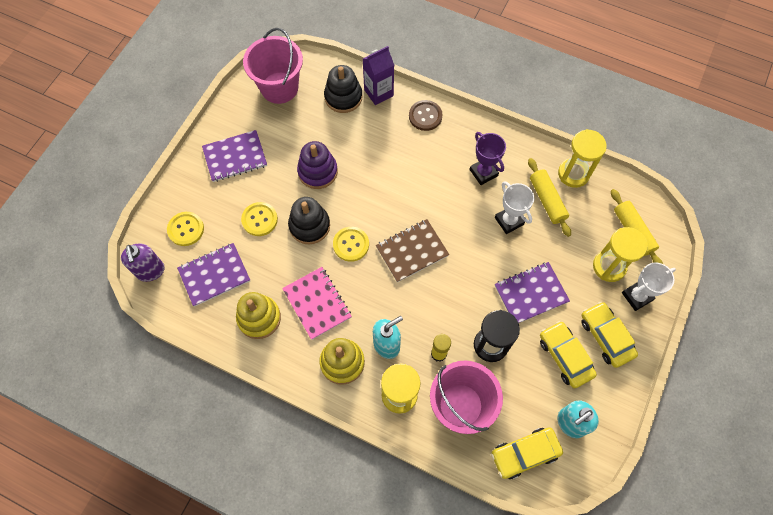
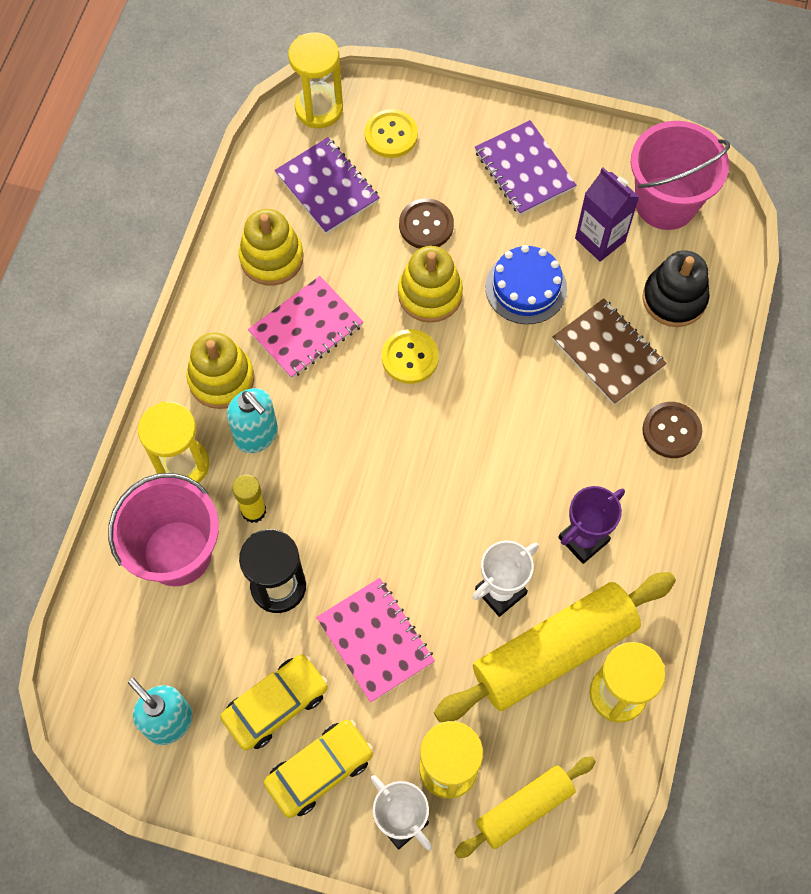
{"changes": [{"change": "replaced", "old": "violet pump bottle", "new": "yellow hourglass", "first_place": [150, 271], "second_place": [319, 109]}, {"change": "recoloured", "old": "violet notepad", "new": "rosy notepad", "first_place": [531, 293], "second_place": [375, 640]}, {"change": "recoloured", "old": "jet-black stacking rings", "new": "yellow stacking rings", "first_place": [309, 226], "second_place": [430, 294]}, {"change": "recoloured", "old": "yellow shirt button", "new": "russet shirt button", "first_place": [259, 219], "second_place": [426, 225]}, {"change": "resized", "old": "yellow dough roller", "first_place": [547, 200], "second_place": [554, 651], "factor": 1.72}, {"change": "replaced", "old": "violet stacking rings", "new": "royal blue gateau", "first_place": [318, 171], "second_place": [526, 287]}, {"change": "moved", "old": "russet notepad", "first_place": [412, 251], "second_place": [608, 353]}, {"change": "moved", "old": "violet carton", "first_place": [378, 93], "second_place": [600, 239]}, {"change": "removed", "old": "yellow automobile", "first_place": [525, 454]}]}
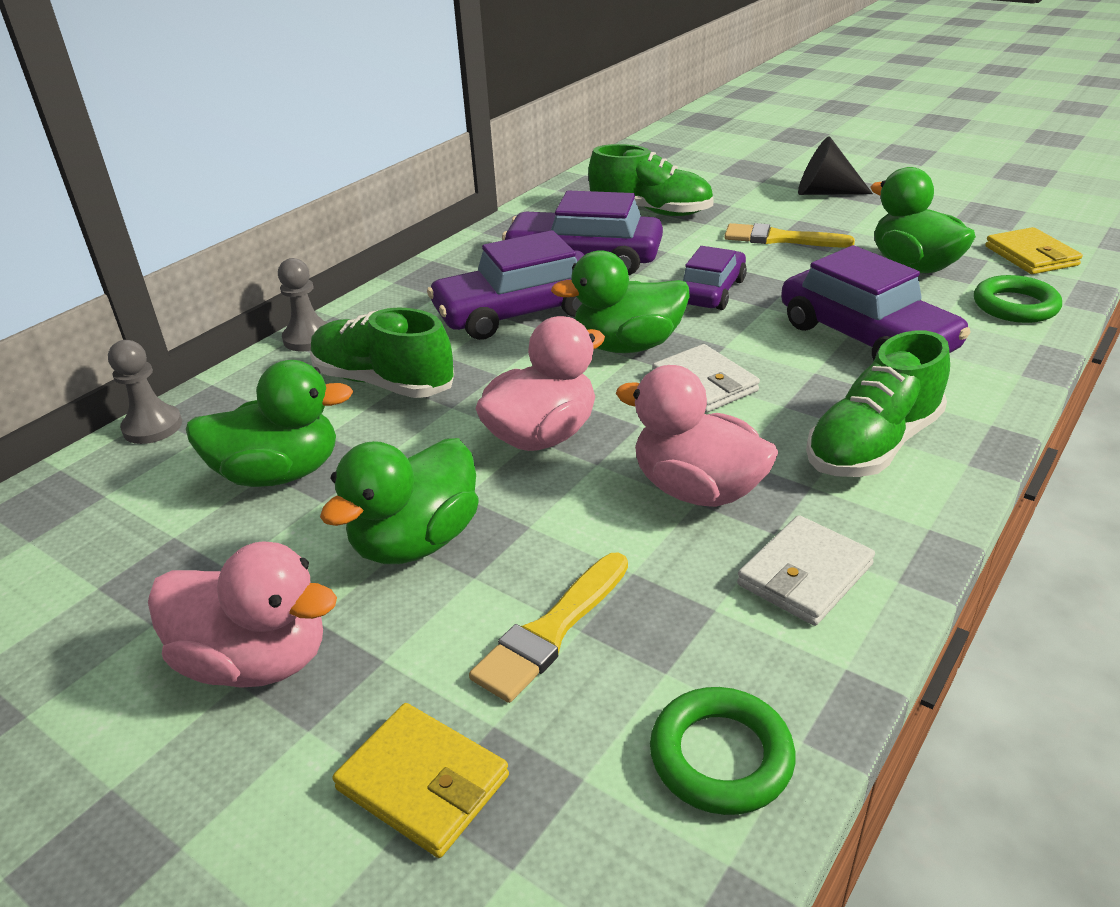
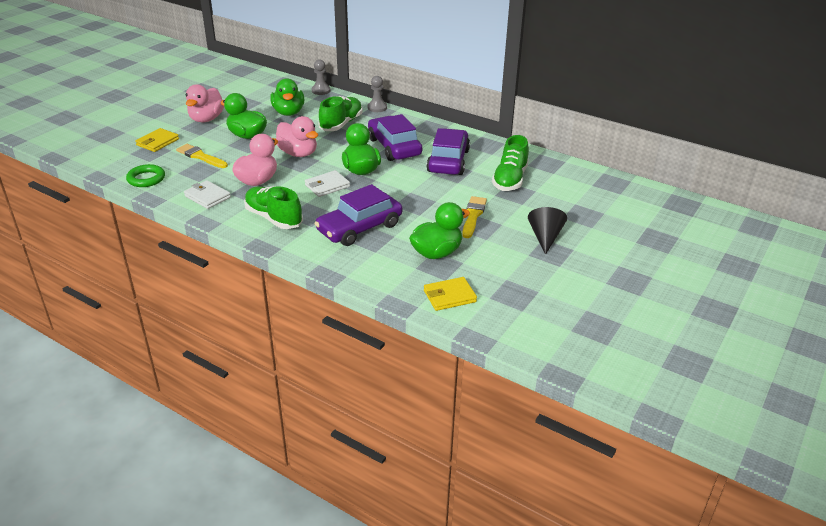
{"changes": [{"change": "removed", "old": "violet automobile", "first_place": [711, 291]}, {"change": "removed", "old": "leaf-green torus", "first_place": [1015, 306]}]}
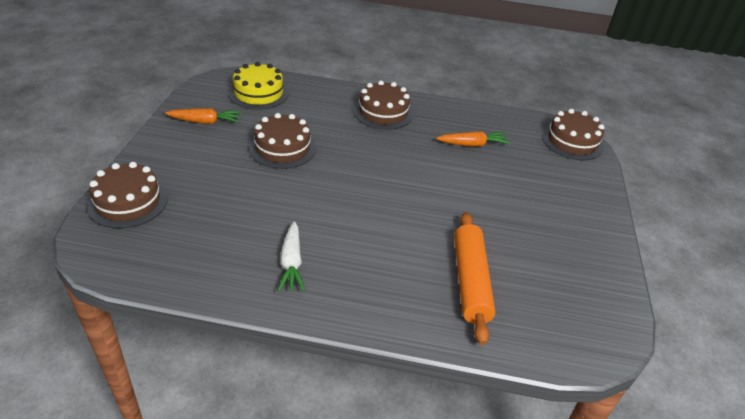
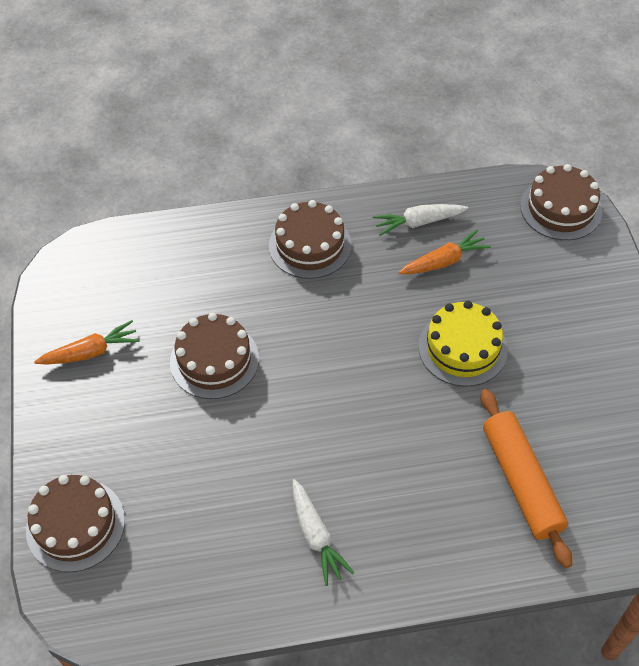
{"changes": [{"change": "added", "new": "white toy carrot", "second_place": [418, 222]}, {"change": "moved", "old": "yellow gateau", "first_place": [258, 93], "second_place": [462, 348]}]}
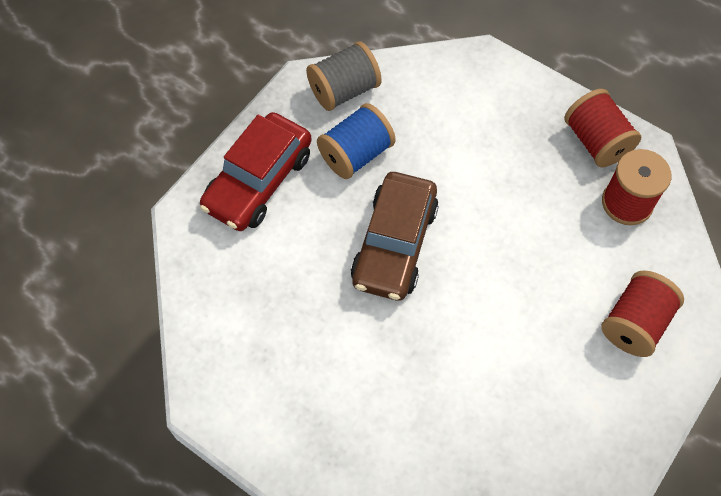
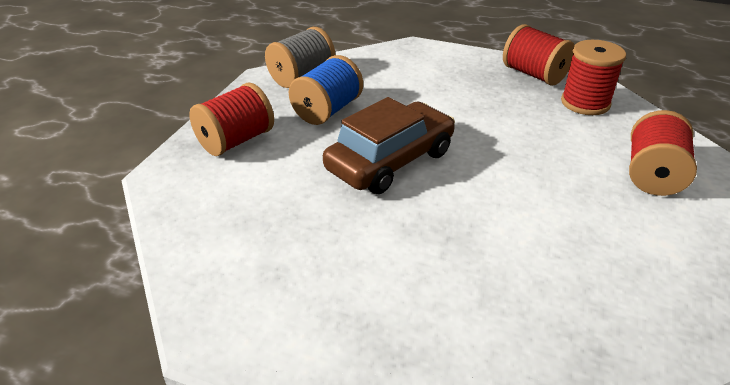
{"changes": [{"change": "replaced", "old": "crimson automobile", "new": "crimson reel of thread", "first_place": [258, 181], "second_place": [236, 141]}, {"change": "turned", "old": "russet automobile", "first_place": [394, 244], "second_place": [390, 161], "degrees": -135}]}
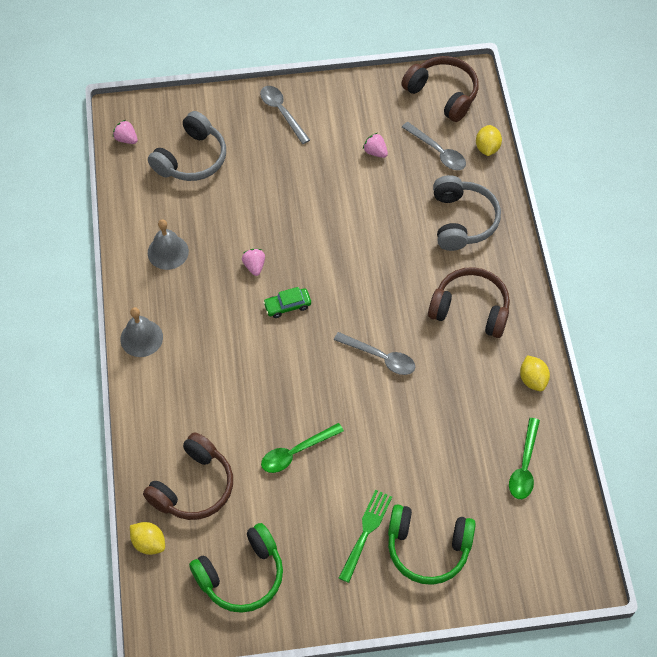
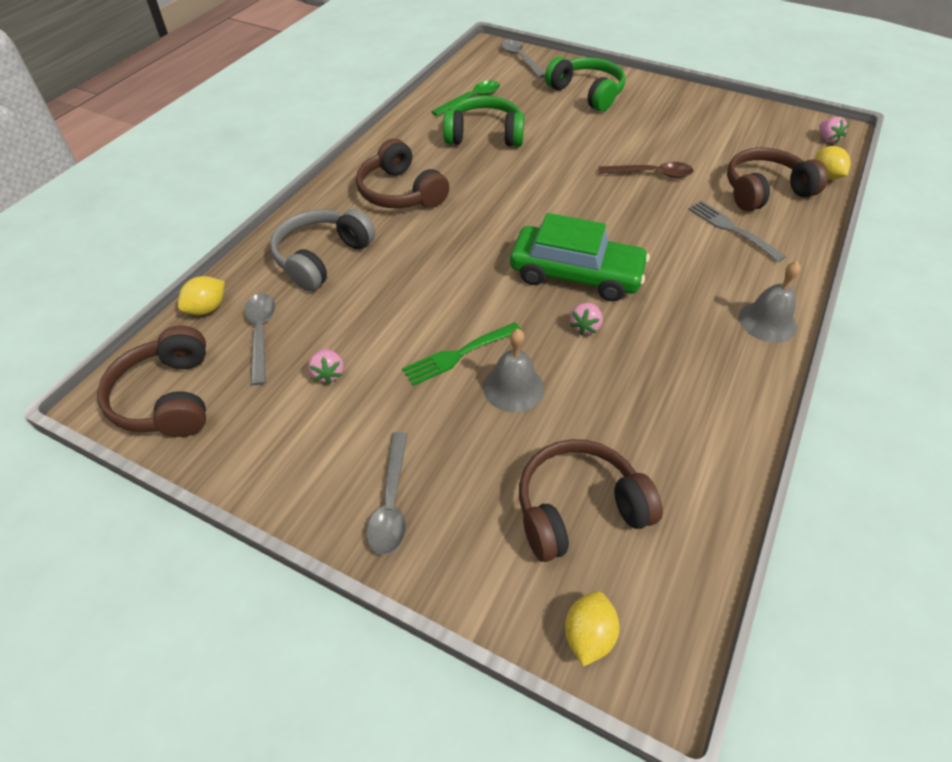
{"changes": [{"change": "moved", "old": "leaf-green fork", "first_place": [366, 532], "second_place": [458, 355]}, {"change": "moved", "old": "leaf-green headset", "first_place": [242, 575], "second_place": [484, 135]}, {"change": "moved", "old": "gray bell", "first_place": [168, 252], "second_place": [513, 387]}, {"change": "moved", "old": "gray spoon", "first_place": [380, 357], "second_place": [520, 59]}, {"change": "resized", "old": "leaf-green automobile", "first_place": [287, 305], "second_place": [576, 274], "factor": 2.25}, {"change": "recoloured", "old": "gray headset", "new": "russet headset", "first_place": [191, 158], "second_place": [578, 508]}, {"change": "moved", "old": "yellow lemon", "first_place": [533, 379], "second_place": [588, 635]}, {"change": "recoloured", "old": "leaf-green spoon", "new": "russet spoon", "first_place": [296, 452], "second_place": [651, 174]}, {"change": "added", "new": "gray fork", "second_place": [731, 229]}, {"change": "moved", "old": "rosy toy strawberry", "first_place": [126, 139], "second_place": [827, 139]}]}
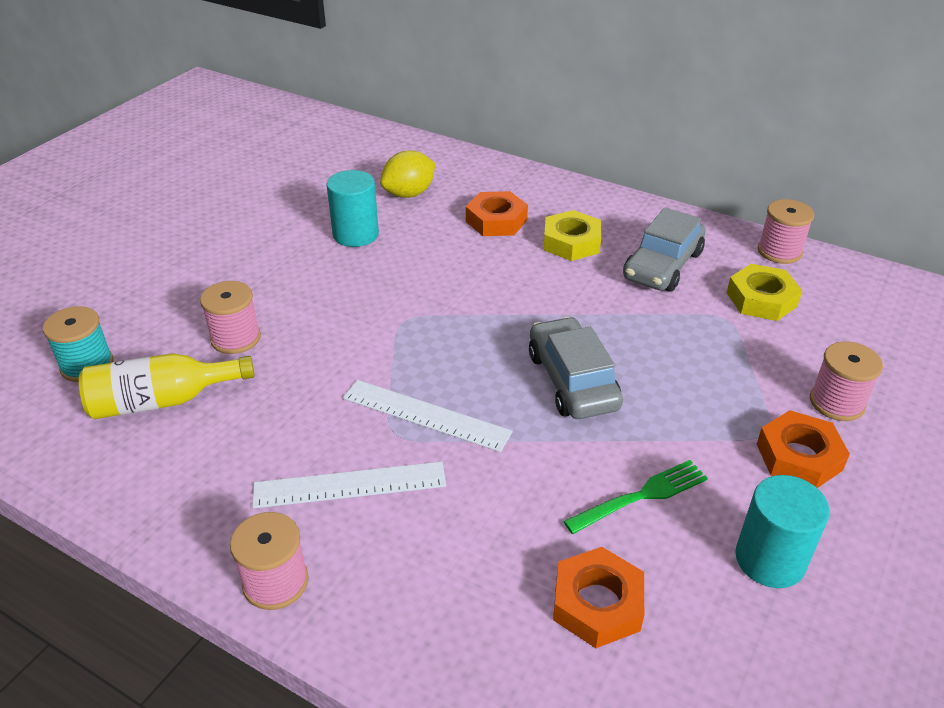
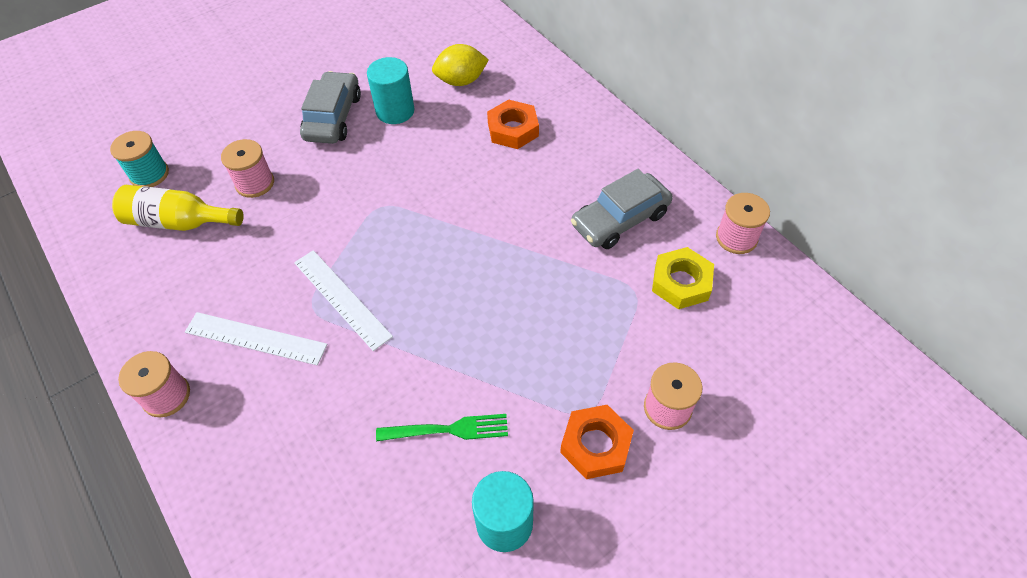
{"changes": [{"change": "moved", "old": "gray automobile", "first_place": [572, 380], "second_place": [333, 117]}, {"change": "removed", "old": "yellow hexagon nut", "first_place": [571, 242]}, {"change": "removed", "old": "bright orange hexagon nut", "first_place": [597, 604]}]}
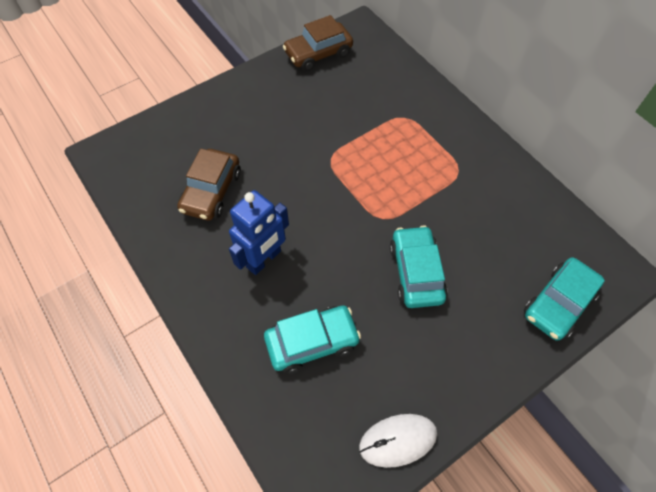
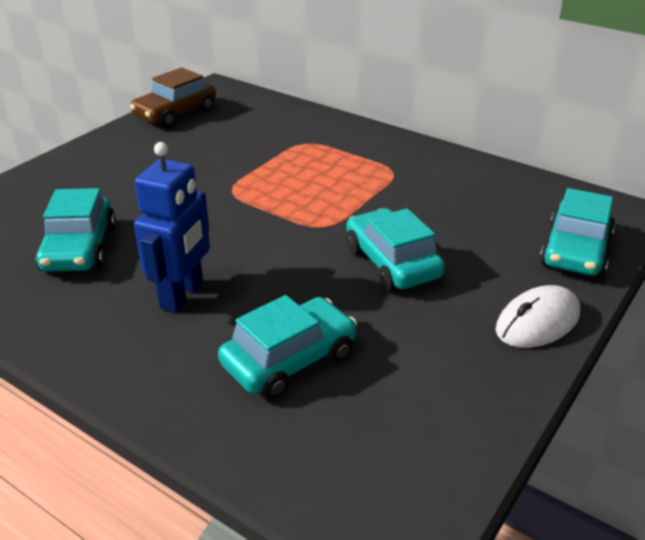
{"changes": [{"change": "recoloured", "old": "russet automobile", "new": "teal automobile", "first_place": [211, 191], "second_place": [79, 248]}, {"change": "moved", "old": "white PC mouse", "first_place": [398, 440], "second_place": [537, 322]}]}
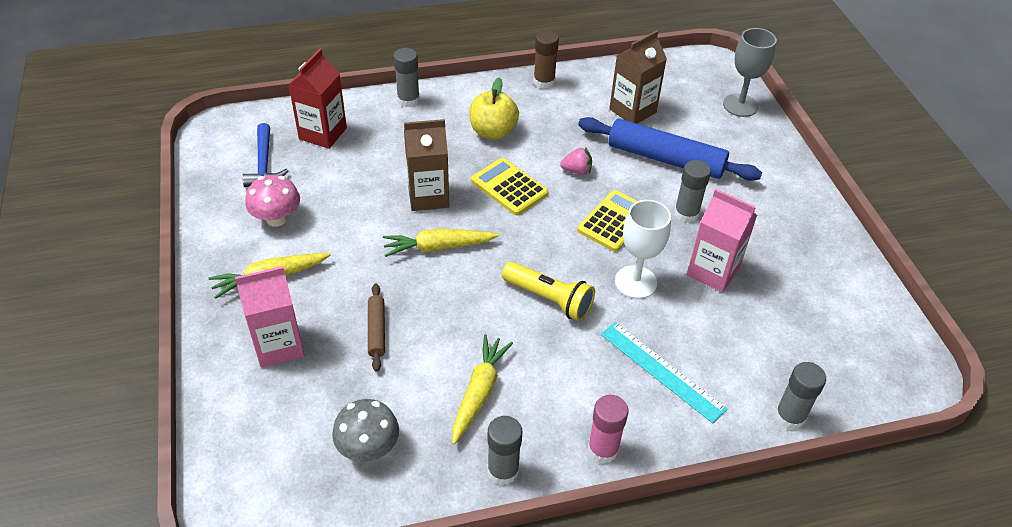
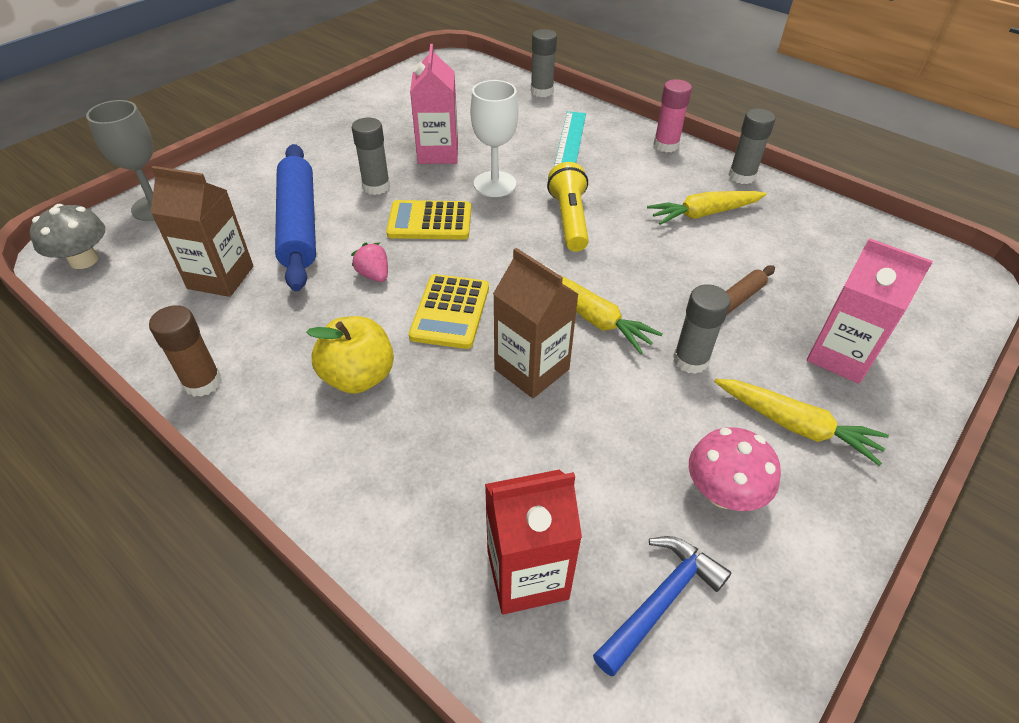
{"changes": [{"change": "moved", "old": "gray toadstool", "first_place": [368, 447], "second_place": [84, 260]}, {"change": "moved", "old": "gray glue stick", "first_place": [408, 100], "second_place": [690, 360]}]}
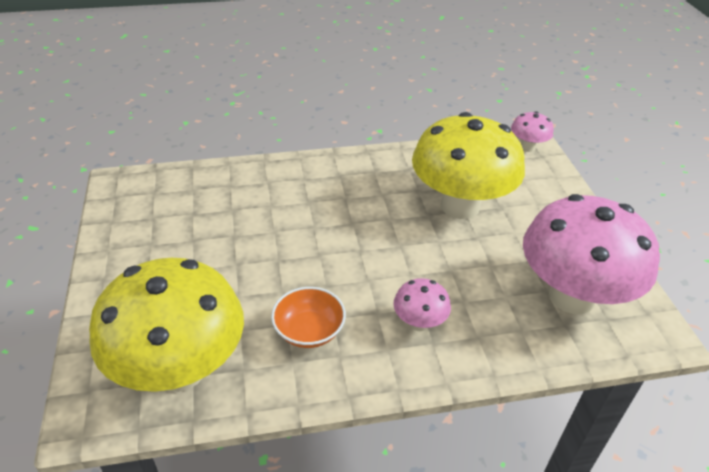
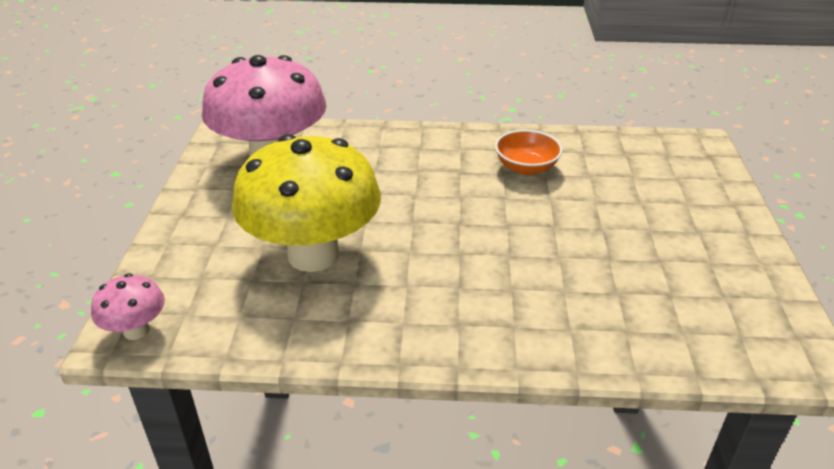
{"changes": [{"change": "removed", "old": "yellow toadstool", "first_place": [180, 369]}, {"change": "removed", "old": "rosy toadstool", "first_place": [419, 323]}]}
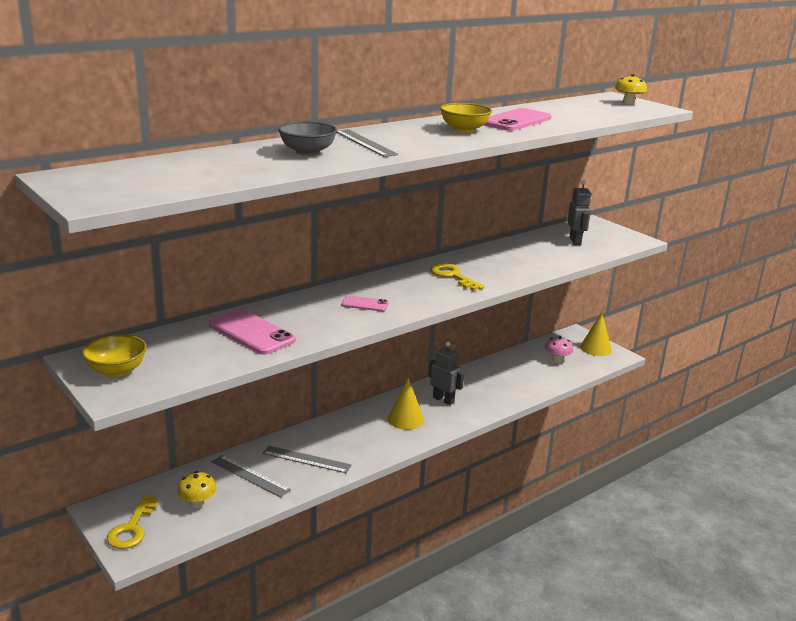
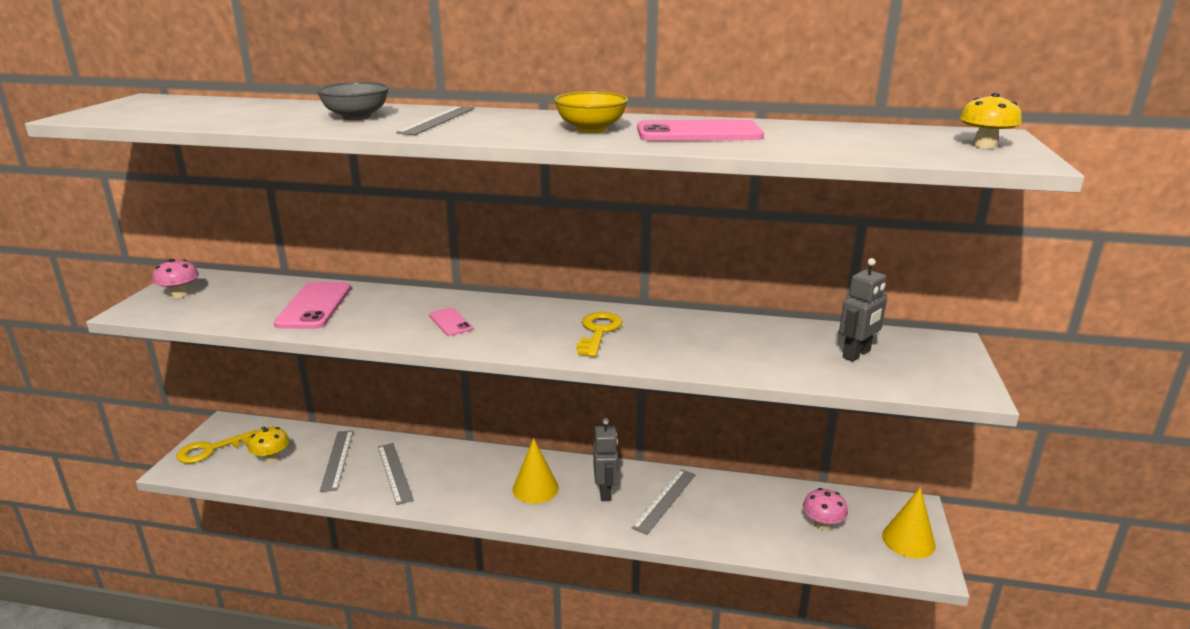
{"changes": [{"change": "replaced", "old": "yellow serving bowl", "new": "rosy toadstool", "first_place": [116, 371], "second_place": [180, 294]}, {"change": "added", "new": "gray straightedge", "second_place": [665, 500]}]}
